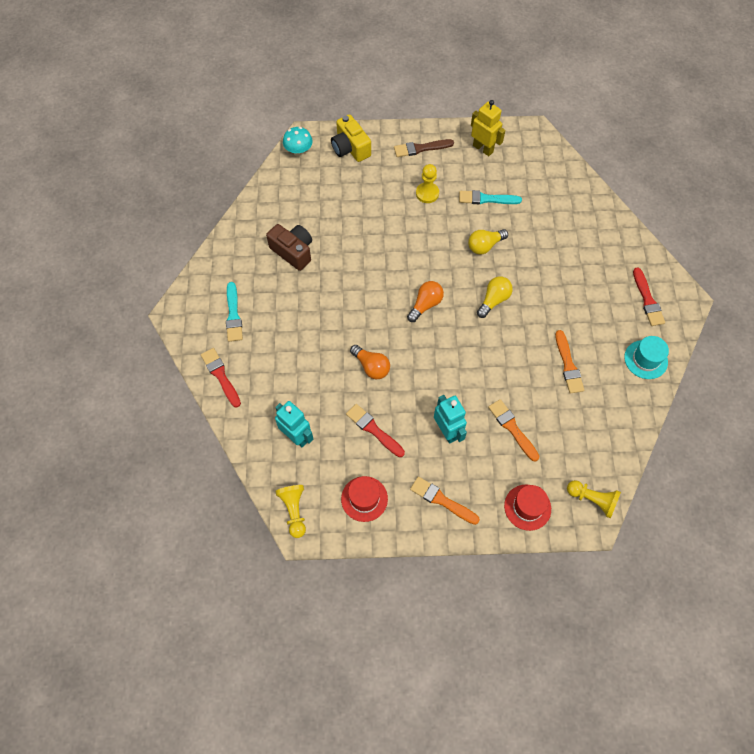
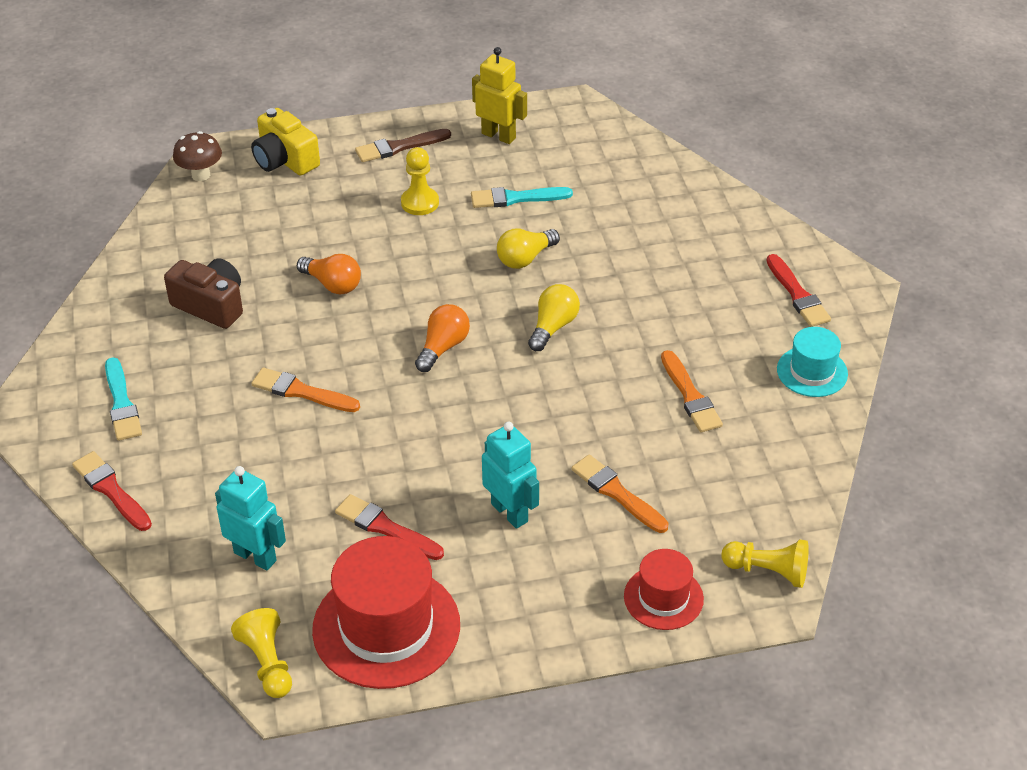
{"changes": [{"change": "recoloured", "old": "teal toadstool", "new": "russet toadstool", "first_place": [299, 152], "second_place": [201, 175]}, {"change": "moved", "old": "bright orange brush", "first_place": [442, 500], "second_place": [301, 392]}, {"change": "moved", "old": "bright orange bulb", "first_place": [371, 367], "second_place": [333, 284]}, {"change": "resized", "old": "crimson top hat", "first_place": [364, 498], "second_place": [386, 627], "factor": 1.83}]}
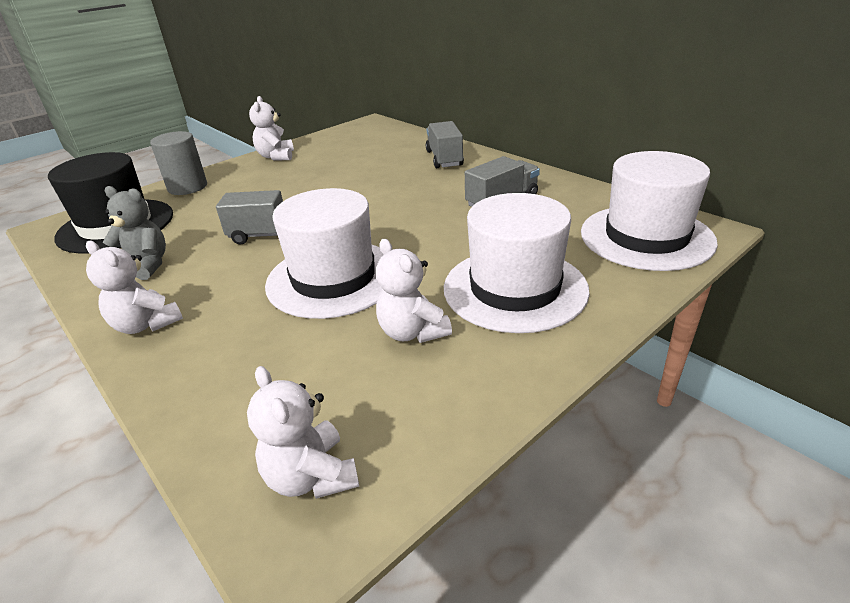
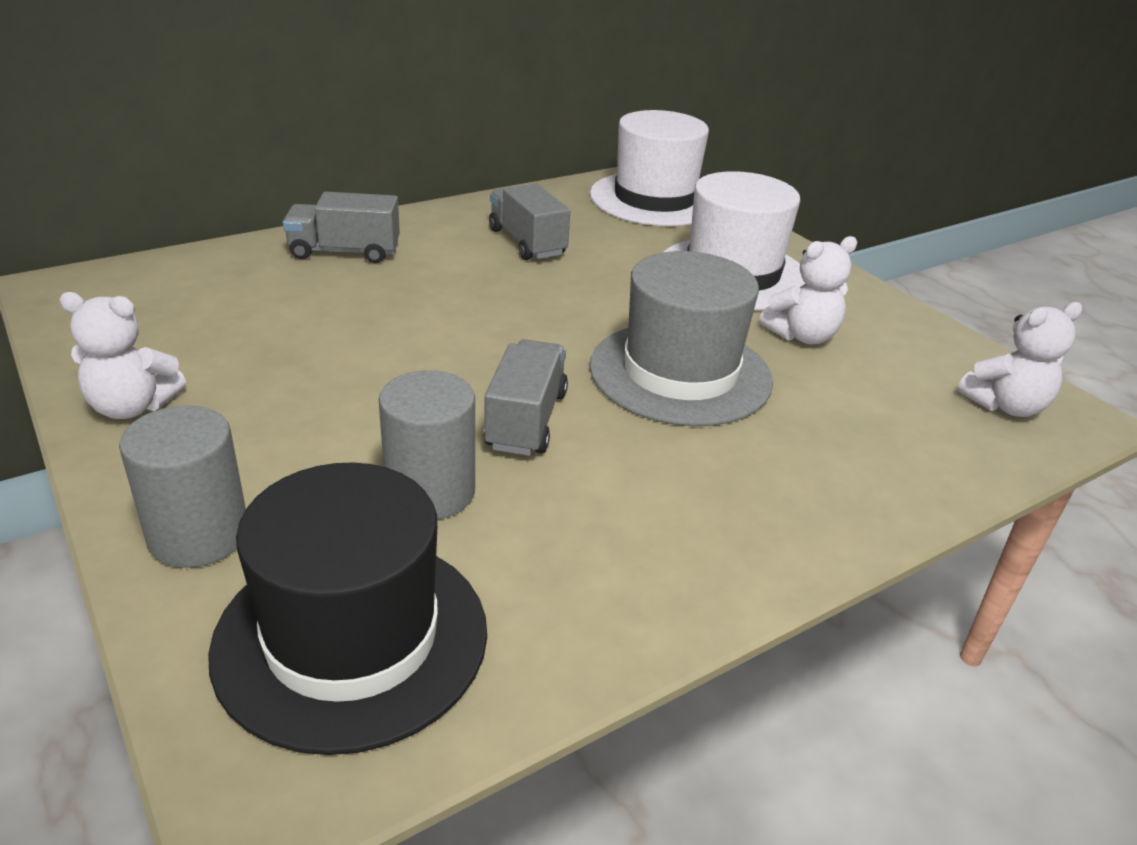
{"changes": [{"change": "added", "new": "gray solid cylinder", "second_place": [430, 491]}, {"change": "recoloured", "old": "white top hat", "new": "gray top hat", "first_place": [333, 278], "second_place": [680, 373]}, {"change": "removed", "old": "white stuffed bear", "first_place": [146, 324]}, {"change": "removed", "old": "gray stuffed bear", "first_place": [145, 266]}]}
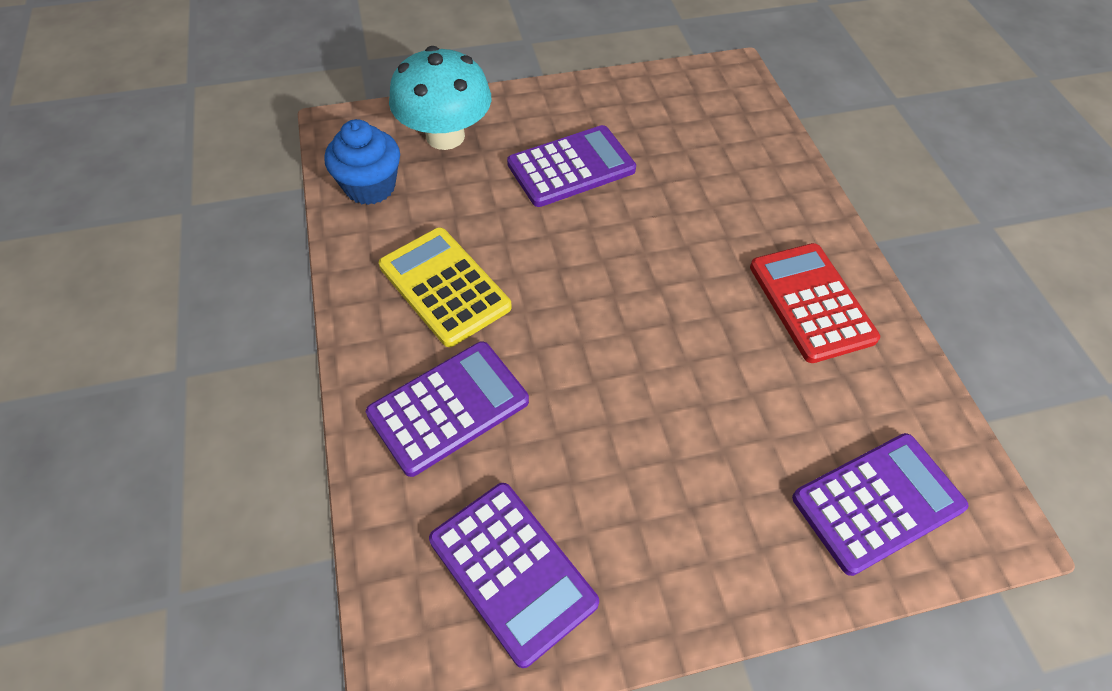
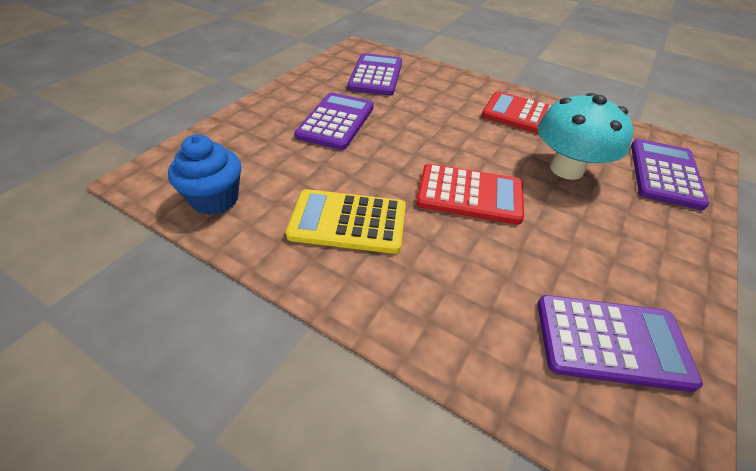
{"changes": [{"change": "moved", "old": "violet pocket calculator", "first_place": [449, 408], "second_place": [376, 75]}, {"change": "added", "new": "crimson pocket calculator", "second_place": [469, 195]}, {"change": "moved", "old": "teal toadstool", "first_place": [445, 136], "second_place": [566, 169]}]}
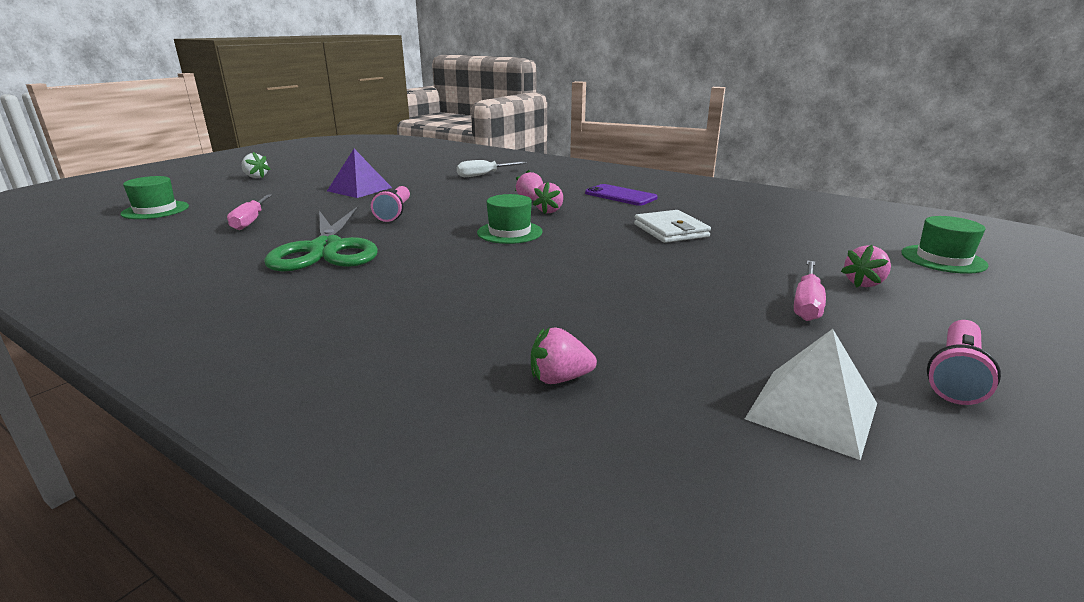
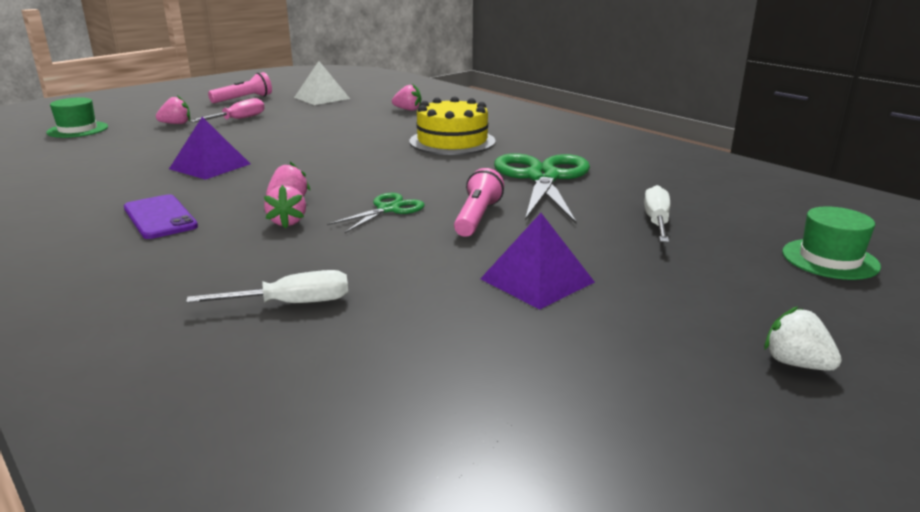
{"changes": [{"change": "replaced", "old": "white card wallet", "new": "violet pyramid shape", "first_place": [670, 230], "second_place": [210, 166]}, {"change": "added", "new": "leaf-green shears", "second_place": [388, 209]}, {"change": "added", "new": "yellow gateau", "second_place": [452, 141]}, {"change": "recoloured", "old": "rosy screwdriver", "new": "white screwdriver", "first_place": [251, 221], "second_place": [656, 222]}, {"change": "removed", "old": "leaf-green top hat", "first_place": [509, 232]}]}
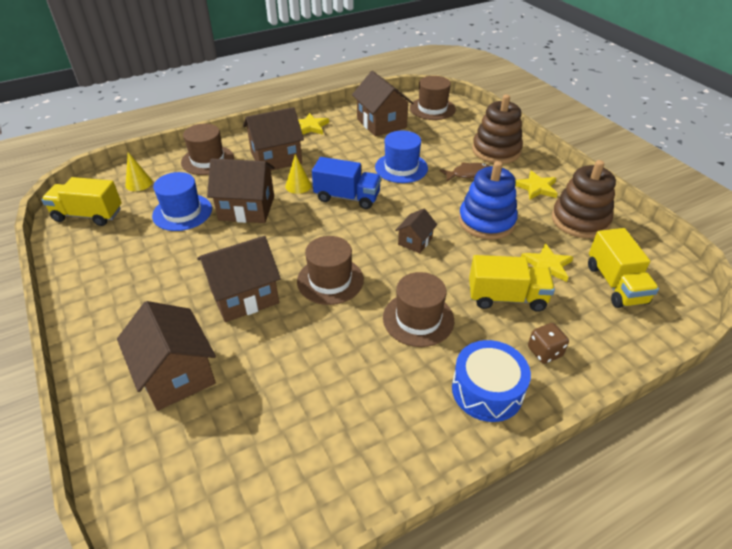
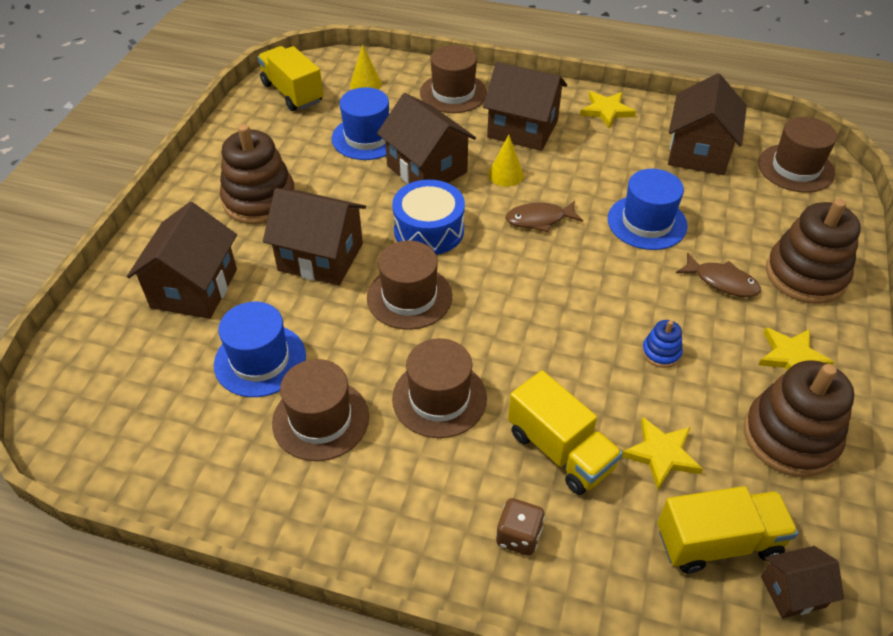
{"changes": [{"change": "added", "new": "royal blue top hat", "second_place": [260, 360]}, {"change": "added", "new": "russet stacking rings", "second_place": [259, 200]}, {"change": "added", "new": "russet top hat", "second_place": [321, 419]}, {"change": "moved", "old": "royal blue toy drum", "first_place": [487, 390], "second_place": [429, 230]}, {"change": "replaced", "old": "royal blue truck", "new": "russet fish figure", "first_place": [347, 197], "second_place": [539, 220]}, {"change": "resized", "old": "royal blue stacking rings", "first_place": [486, 221], "second_place": [661, 352], "factor": 0.45}, {"change": "turned", "old": "yellow truck", "first_place": [615, 284], "second_place": [718, 542], "degrees": -135}, {"change": "moved", "old": "russet cottage", "first_place": [415, 241], "second_place": [793, 591]}]}
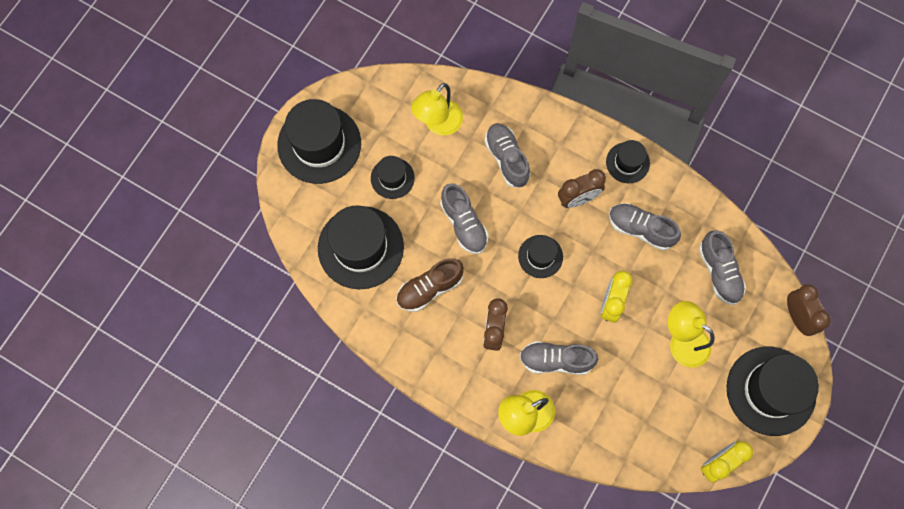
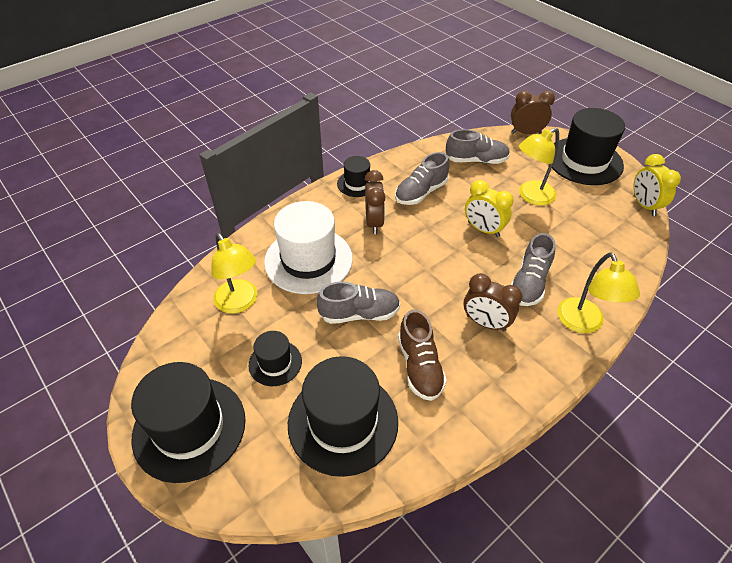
{"changes": [{"change": "replaced", "old": "gray shoe", "new": "white top hat", "first_place": [507, 158], "second_place": [308, 260]}, {"change": "removed", "old": "jet-black top hat", "first_place": [540, 256]}]}
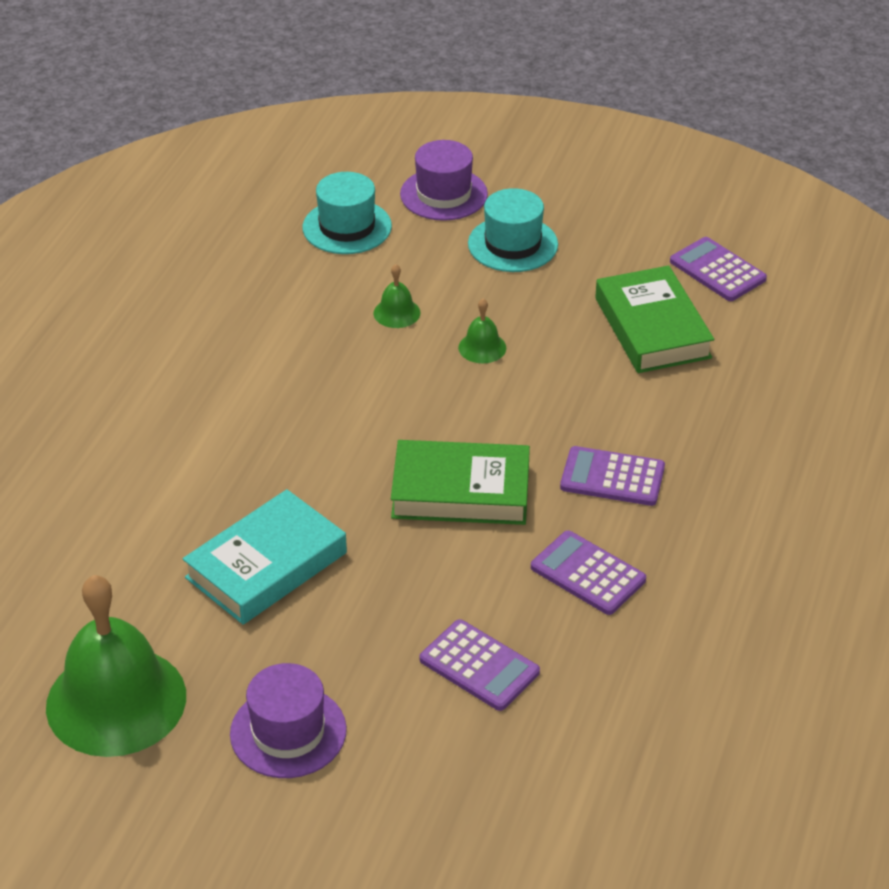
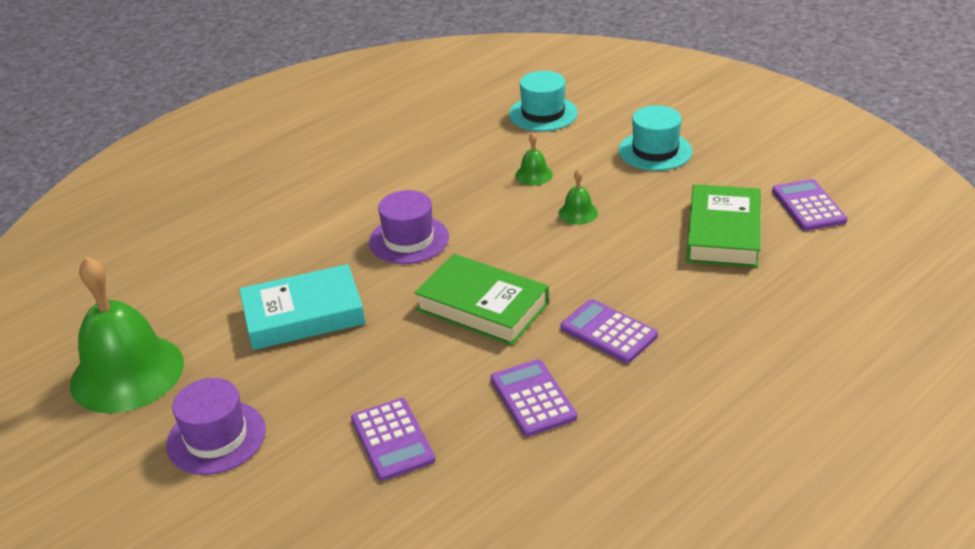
{"changes": [{"change": "moved", "old": "violet top hat", "first_place": [443, 194], "second_place": [409, 240]}]}
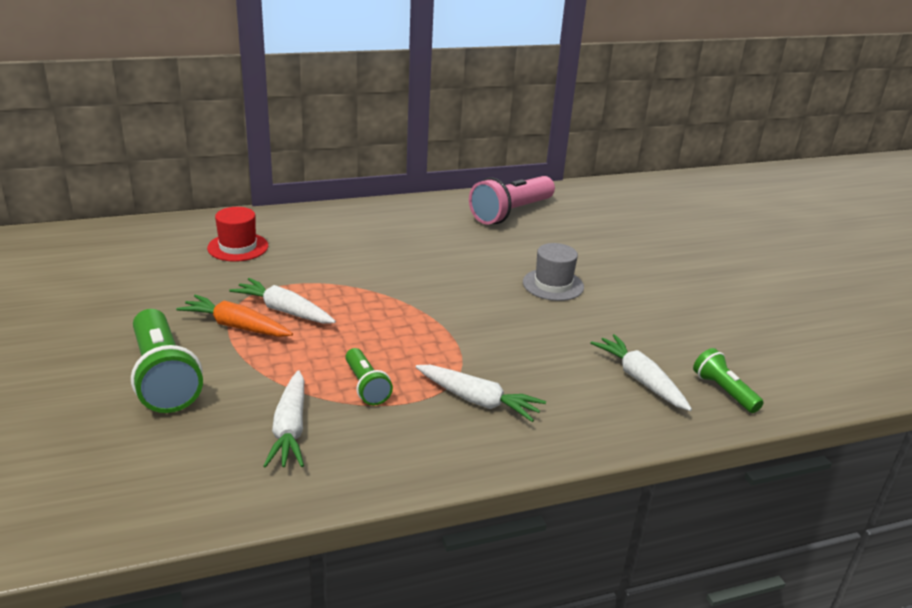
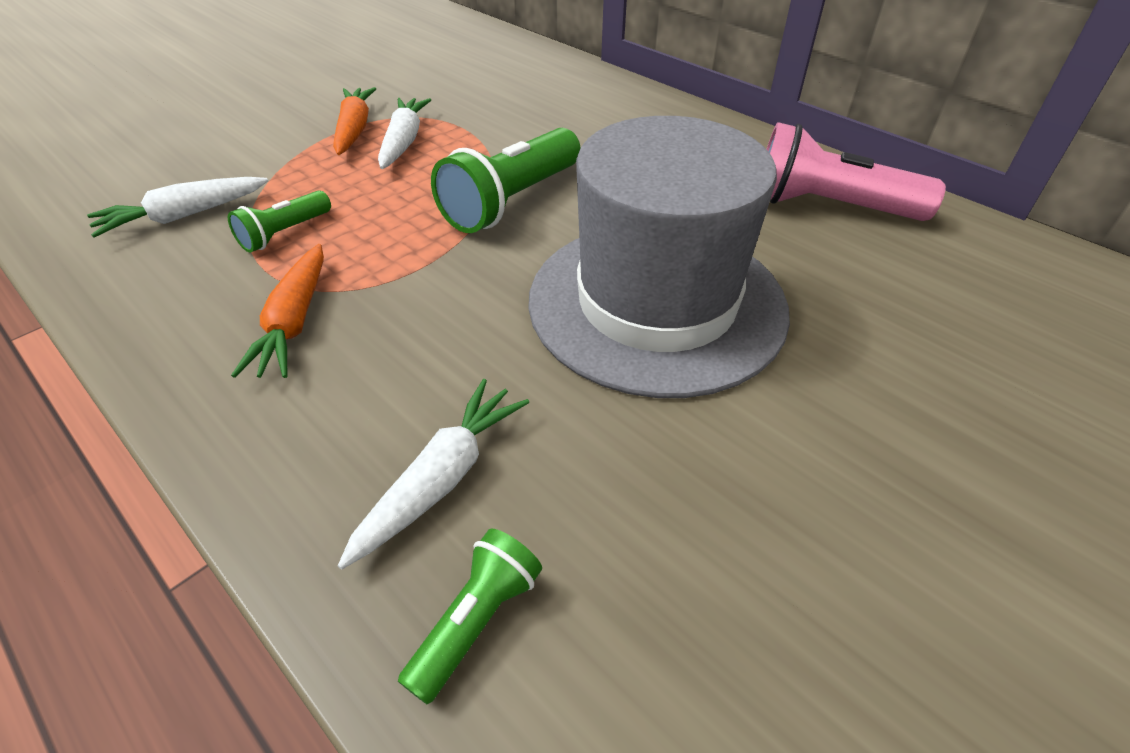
{"changes": [{"change": "recoloured", "old": "white toy carrot", "new": "bright orange toy carrot", "first_place": [478, 400], "second_place": [294, 322]}, {"change": "moved", "old": "leaf-green torch", "first_place": [163, 377], "second_place": [511, 201]}, {"change": "resized", "old": "gray top hat", "first_place": [553, 285], "second_place": [656, 303], "factor": 2.44}, {"change": "removed", "old": "crimson top hat", "first_place": [238, 247]}]}
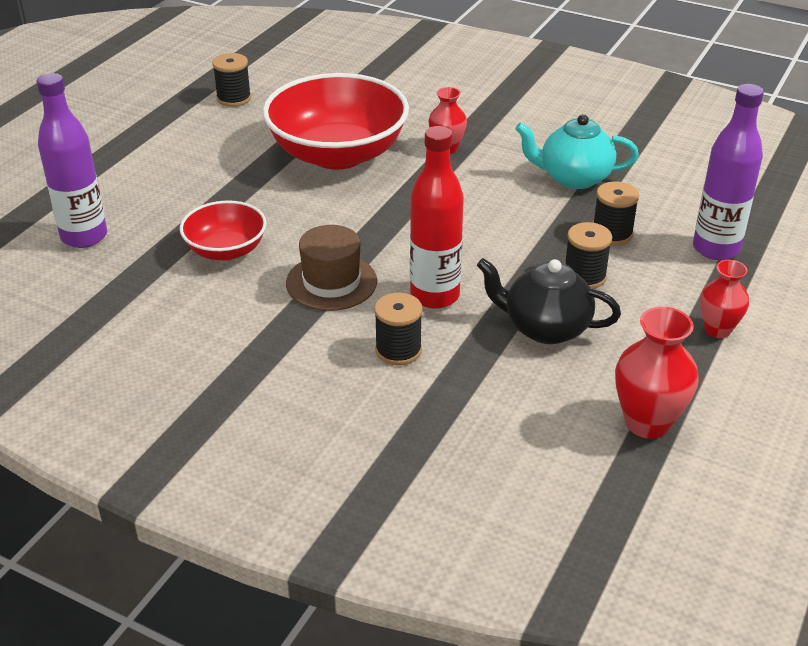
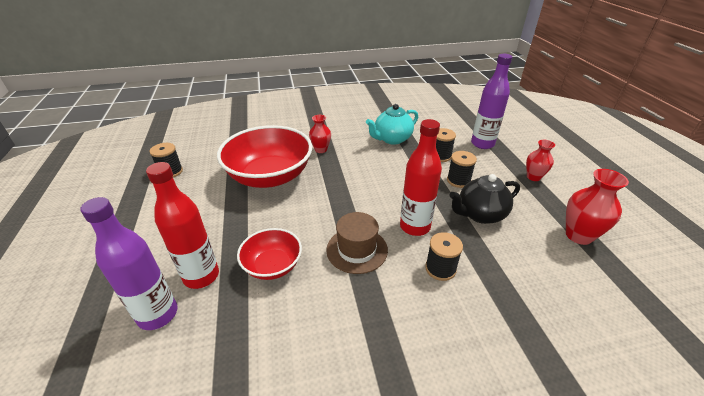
{"changes": [{"change": "added", "new": "crimson flask", "second_place": [201, 276]}]}
